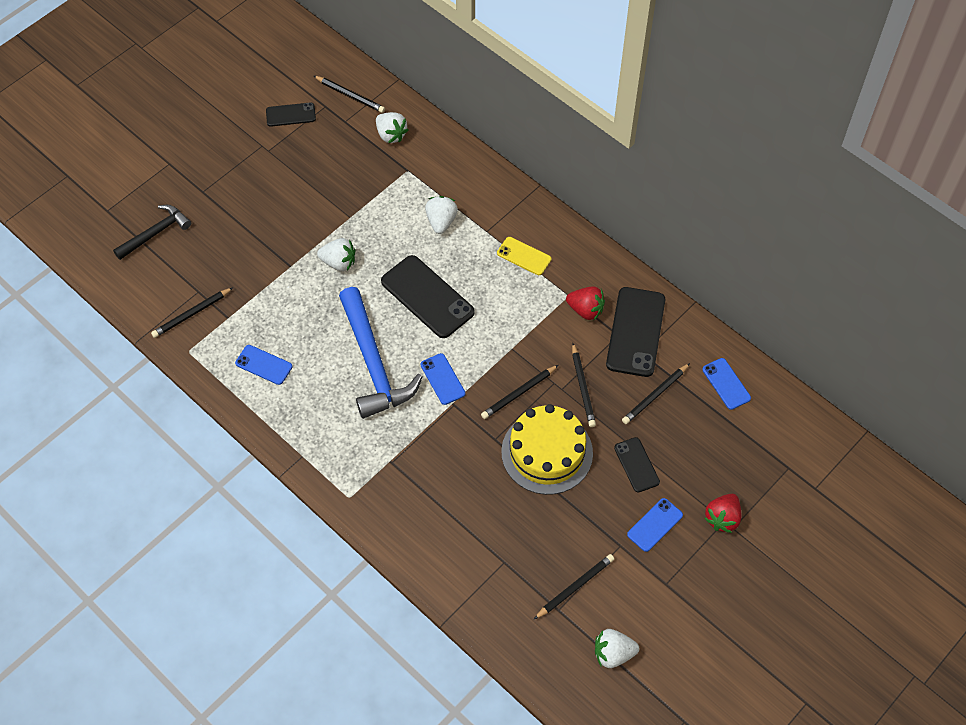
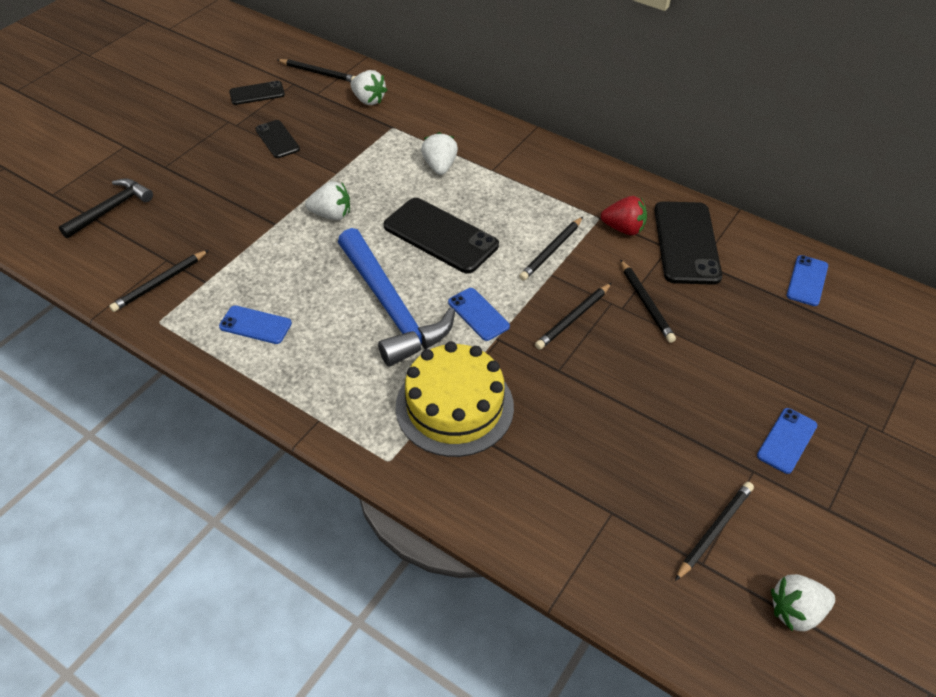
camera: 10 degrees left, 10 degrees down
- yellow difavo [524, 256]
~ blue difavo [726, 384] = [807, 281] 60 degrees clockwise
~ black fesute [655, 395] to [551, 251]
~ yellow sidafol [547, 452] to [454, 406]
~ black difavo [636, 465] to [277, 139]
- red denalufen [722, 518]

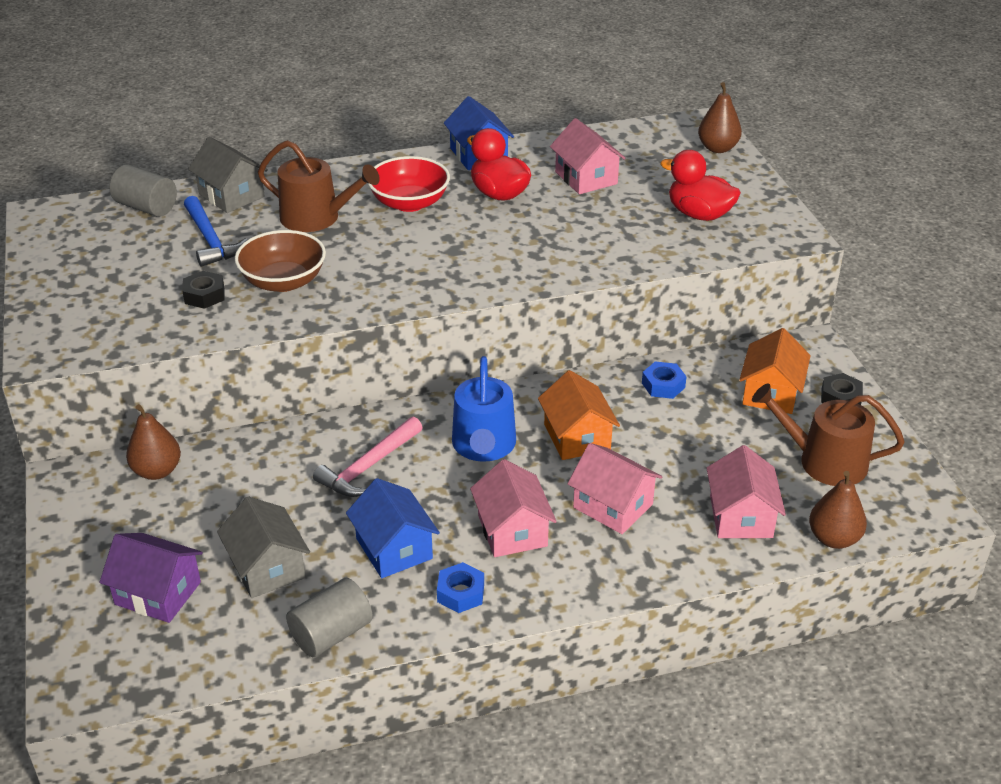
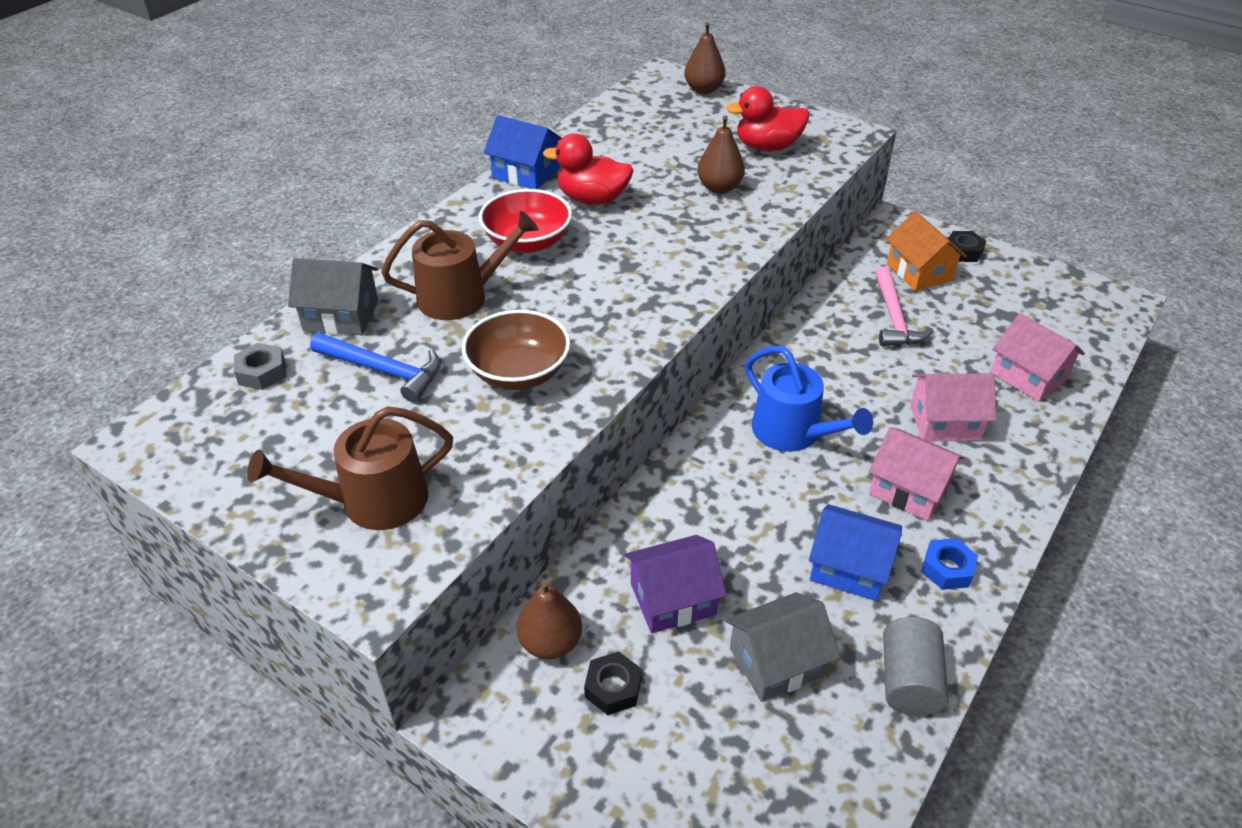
camera: 40 degrees left, 5 degrees up
- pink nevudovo [586, 178]
~ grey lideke [146, 207] to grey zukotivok [262, 372]
~ black zukotivok [204, 295] to [613, 688]
- blue zukotivok [663, 385]
- orange nevudovo [577, 437]
~ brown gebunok [824, 461] to [373, 501]
~ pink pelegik [368, 466] to [894, 318]
~ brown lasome [833, 538] to [719, 188]
~ grey nevudovo [267, 567] = [777, 662] 45 degrees counterclockwise
~ purple nevudovo [158, 593] to [673, 599]

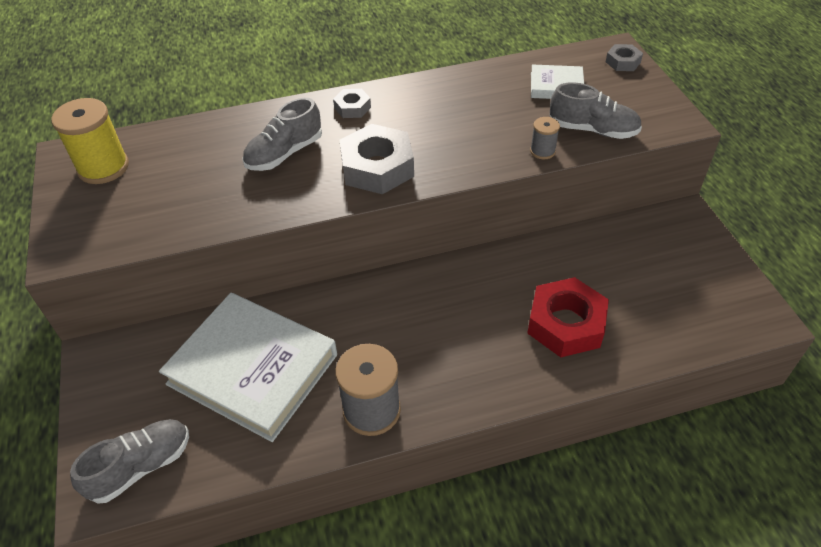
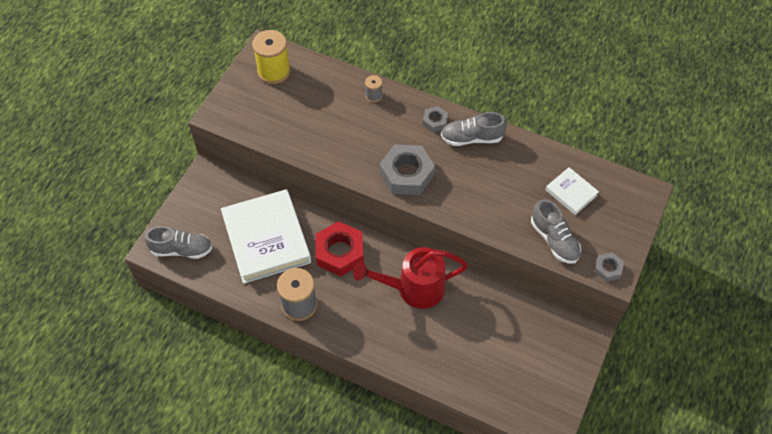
camera: 40 degrees right, 10 degrees up
~ grey zukotivok [623, 62] to [607, 269]
~ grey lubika [284, 153] to [471, 138]
~ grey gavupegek [542, 151] to [373, 96]
~ red zukotivok [565, 324] to [339, 252]
+ red gebunok [413, 288]

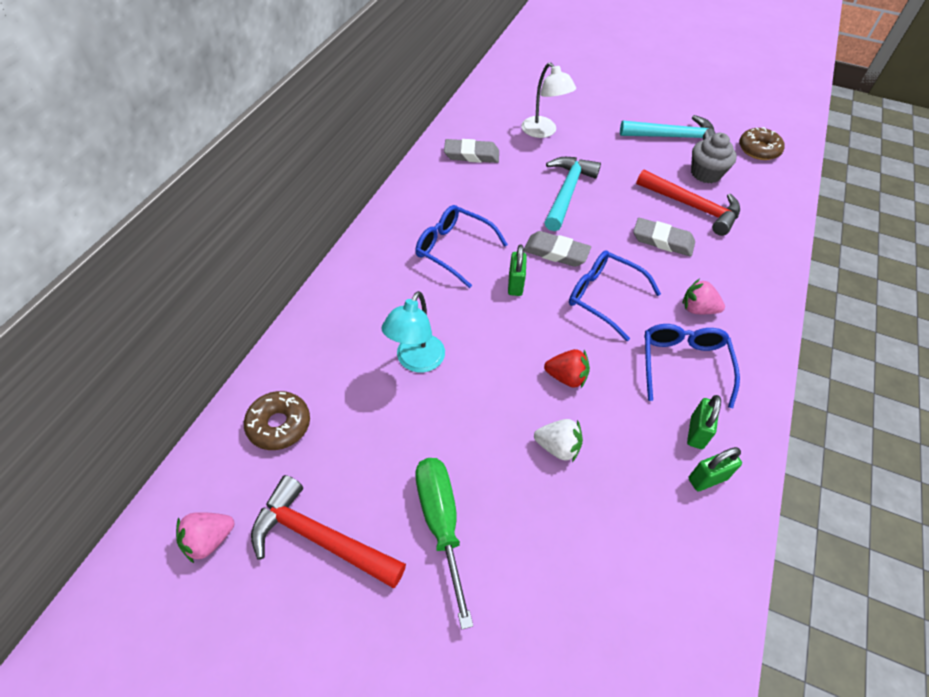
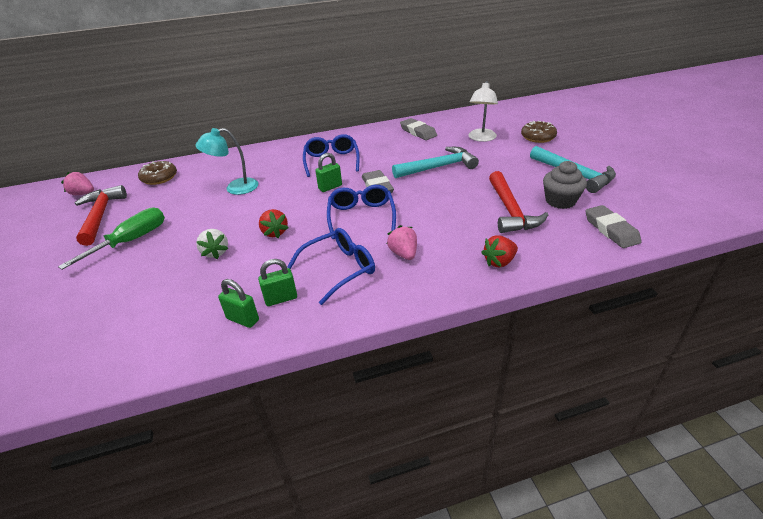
camera: 55 degrees right, 15 degrees down
~ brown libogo [758, 150] to [538, 137]
~ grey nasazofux [662, 240] to [611, 230]
+ red denalufen [499, 262]

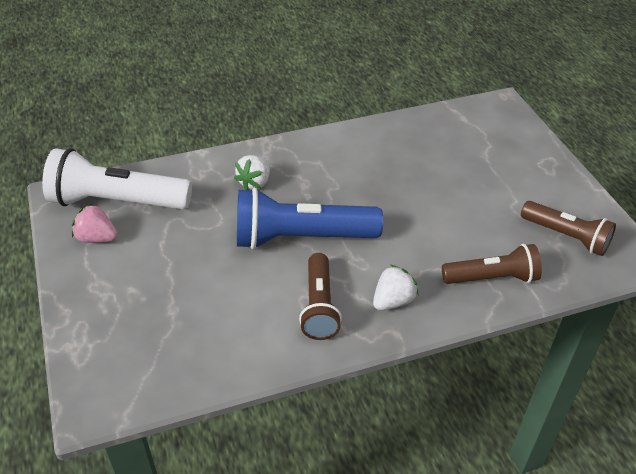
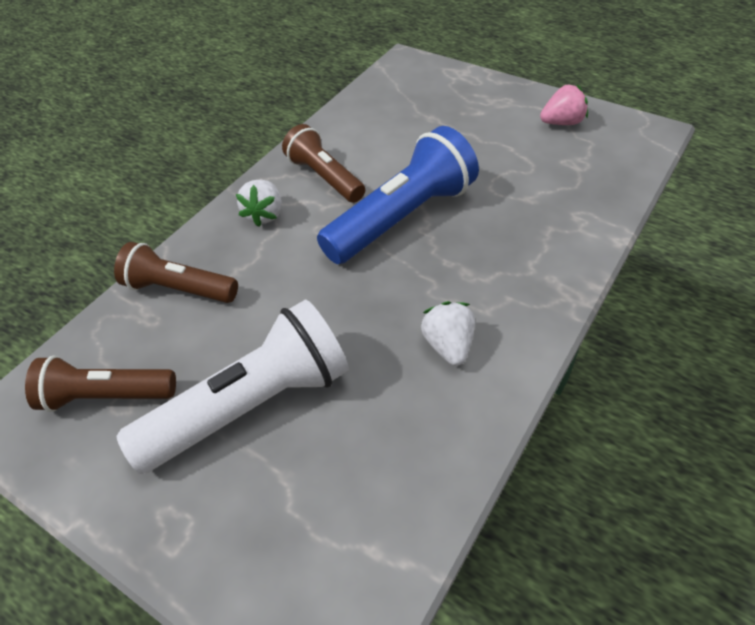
camera: 145 degrees right, 5 degrees up
~ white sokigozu [117, 201] to [251, 406]
~ white denalufen [255, 183] to [448, 345]
~ brown sokigozu [492, 278] = [179, 289] 60 degrees clockwise

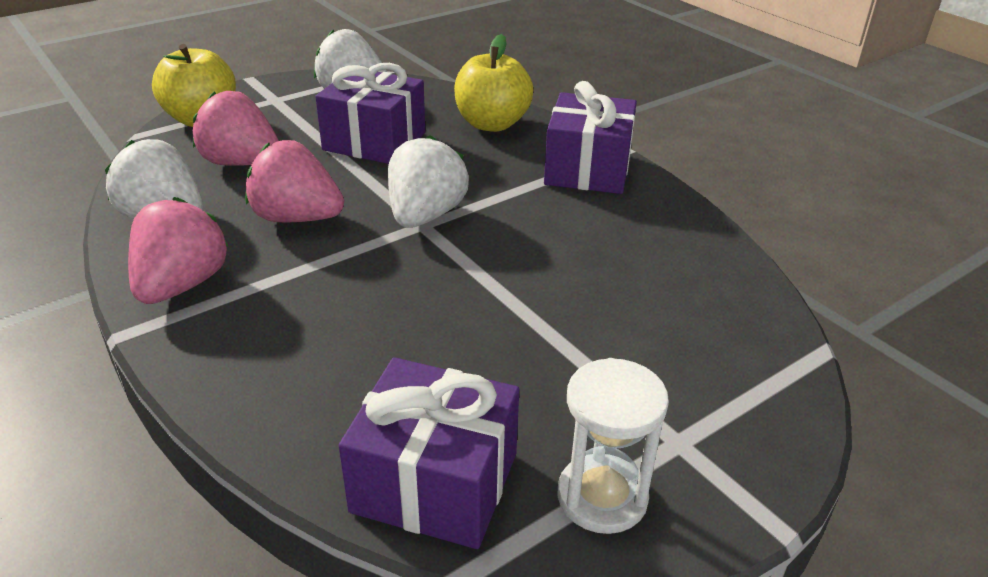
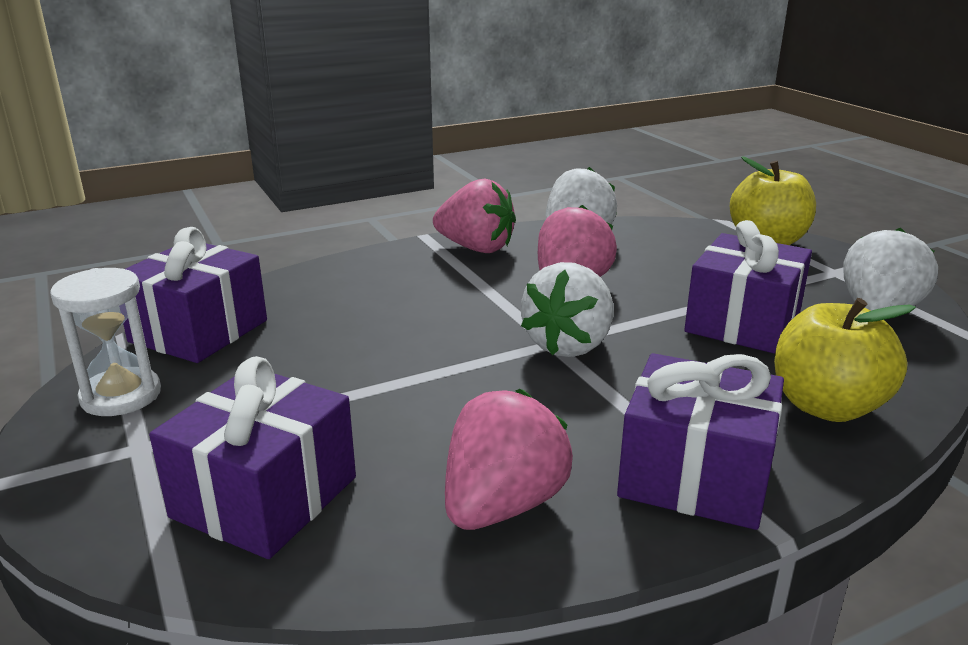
camera: 100 degrees right, 10 degrees down
~ pink denalufen [241, 163] to [502, 505]
~ white denalufen [425, 215] = [569, 345] 90 degrees clockwise
+ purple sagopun [265, 497]

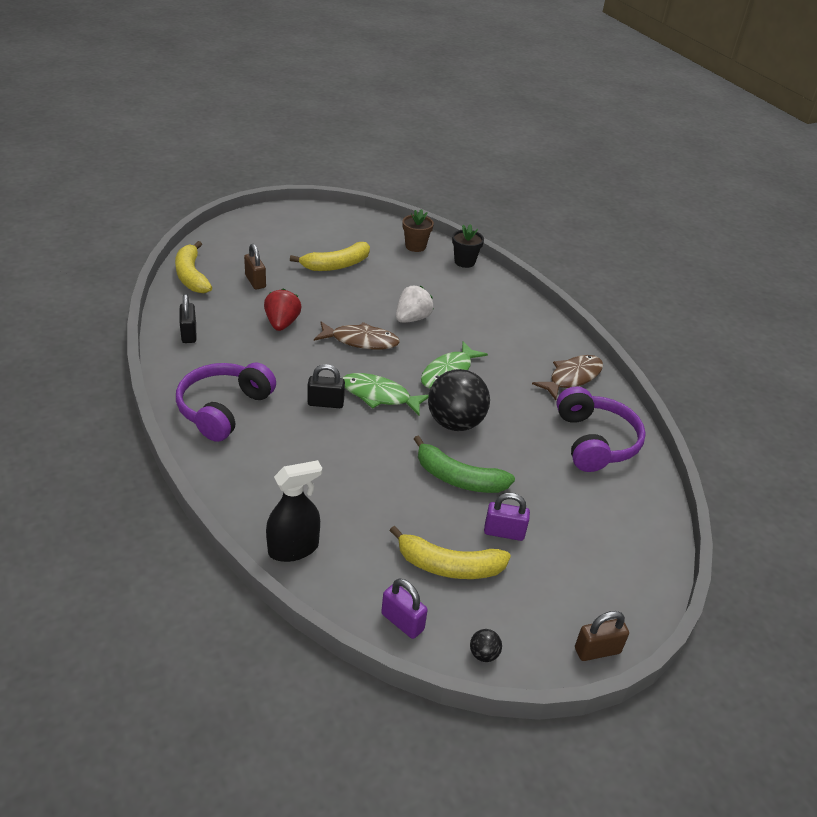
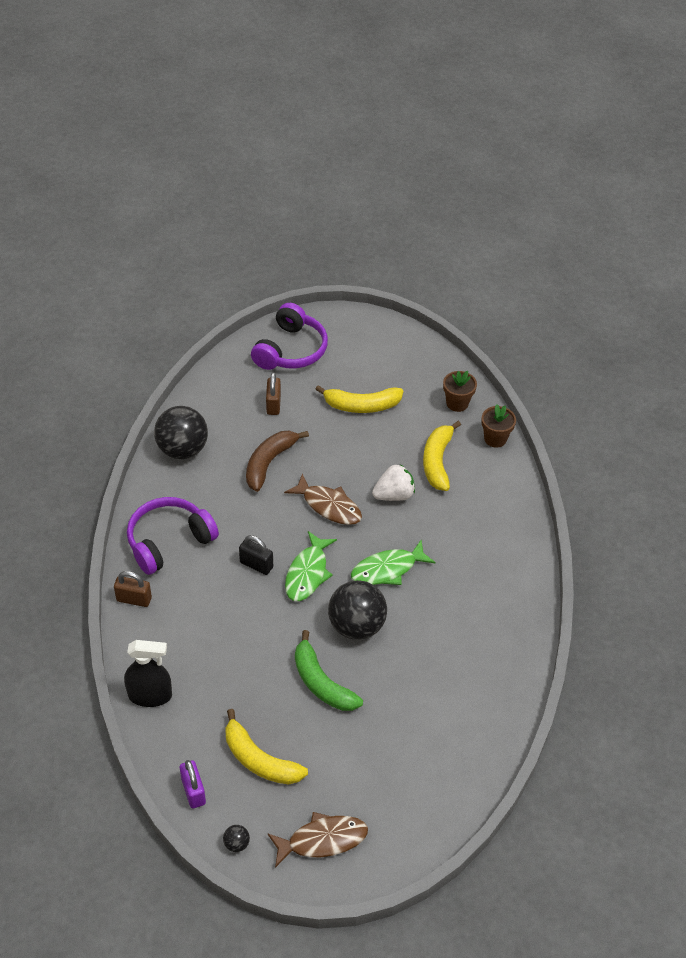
camera: 30 degrees right, 10 degrees up
~ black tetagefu [464, 262] to brown tetagefu [495, 438]
~ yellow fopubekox [191, 276] to [437, 461]
~ red denalufen [282, 323] to brown fopubekox [269, 463]
~ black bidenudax [189, 334] to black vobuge [182, 449]
~ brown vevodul [572, 377] to [322, 840]
~ green vevodul [379, 396] = [308, 573] 120 degrees counterclockwise
~ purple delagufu [595, 441] to [291, 350]
- purple bidenudax [504, 532]
~ brown bidenudax [597, 650] to [134, 599]

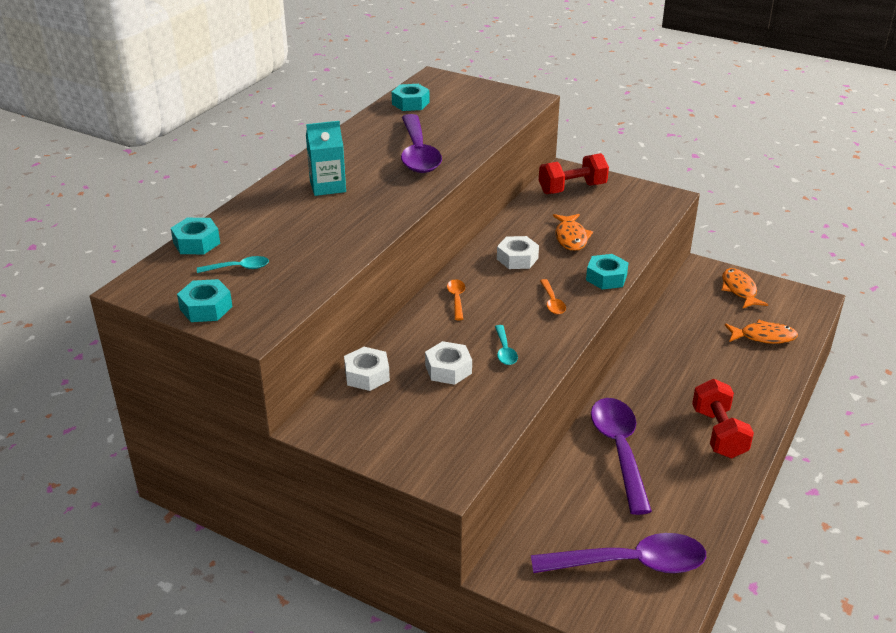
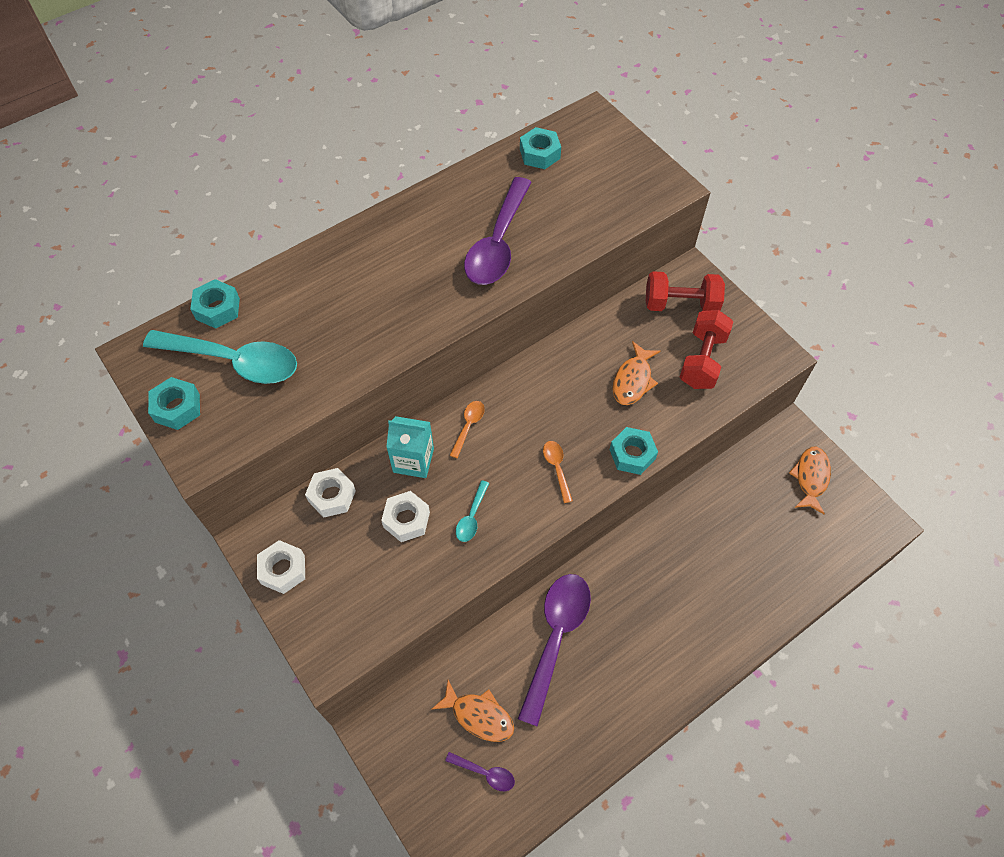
camera: 25 degrees right, 25 degrees up
~ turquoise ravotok [327, 186] to [413, 460]
~ white zukotivok [517, 258] to [283, 570]
~ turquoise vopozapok [239, 268] = [234, 361] x2.27
~ orange vopozapok [552, 302] = [557, 468] 150 degrees clockwise
~ orange vevodul [763, 337] to [479, 715]
~ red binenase [718, 433] to [702, 360]
~ purple vopozapok [630, 563] = [485, 773] x0.44

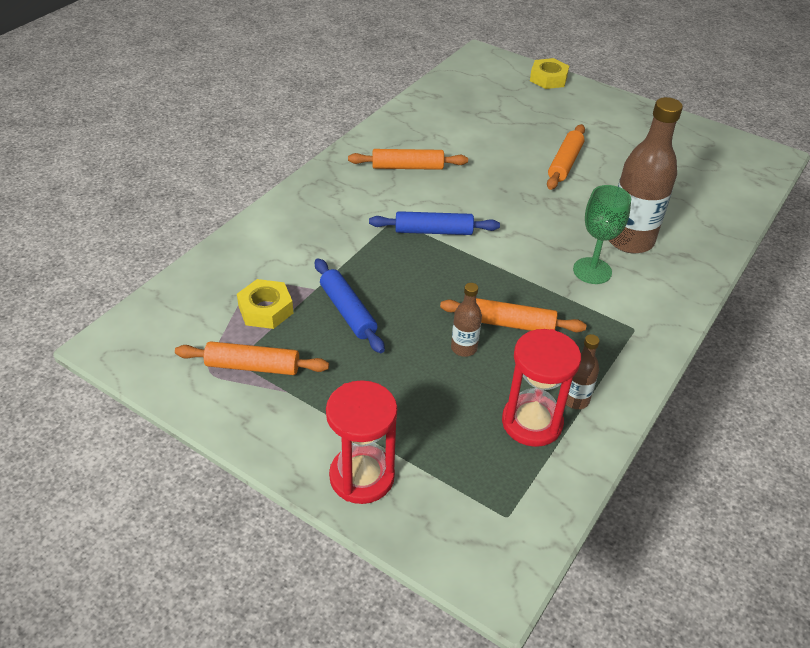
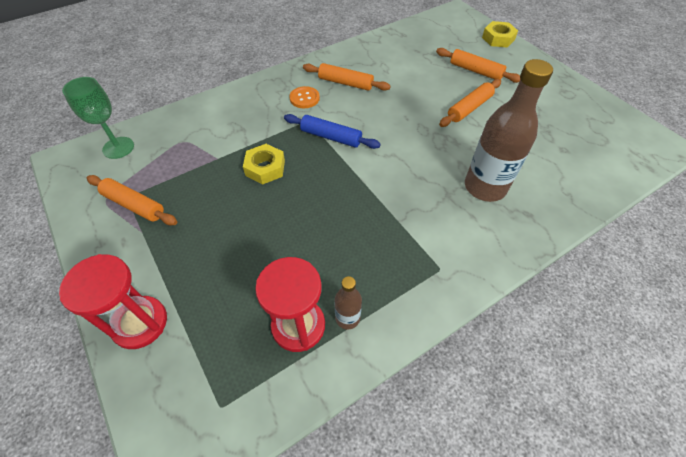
camera: 25 degrees right, 10 degrees up
~ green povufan [592, 271] to [118, 148]
- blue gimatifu [348, 311]
~ yellow zukotivok [265, 309] to [265, 168]
- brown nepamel [464, 348]
~ orange gimatifu [511, 323] to [475, 71]
+ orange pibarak [304, 98]

